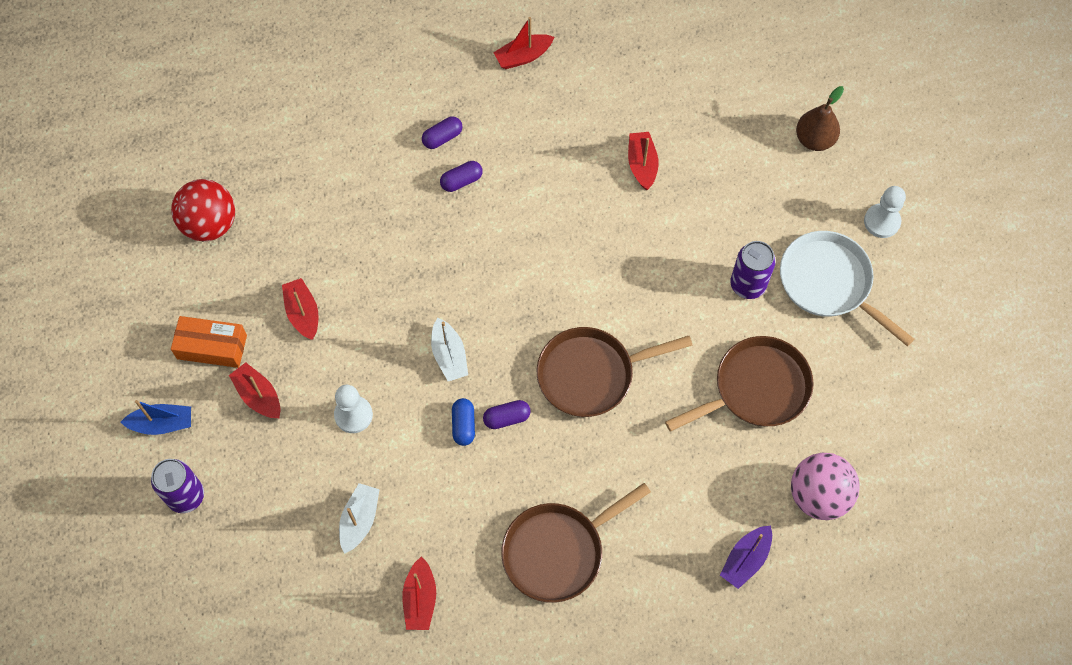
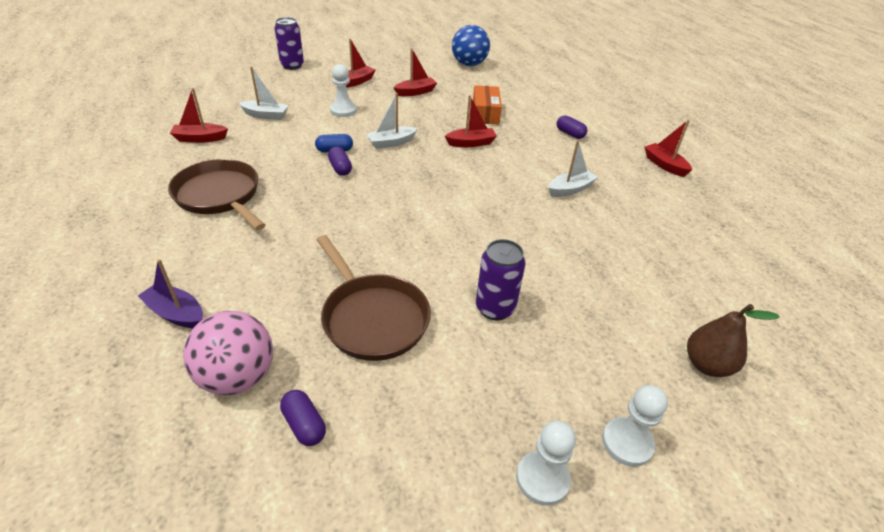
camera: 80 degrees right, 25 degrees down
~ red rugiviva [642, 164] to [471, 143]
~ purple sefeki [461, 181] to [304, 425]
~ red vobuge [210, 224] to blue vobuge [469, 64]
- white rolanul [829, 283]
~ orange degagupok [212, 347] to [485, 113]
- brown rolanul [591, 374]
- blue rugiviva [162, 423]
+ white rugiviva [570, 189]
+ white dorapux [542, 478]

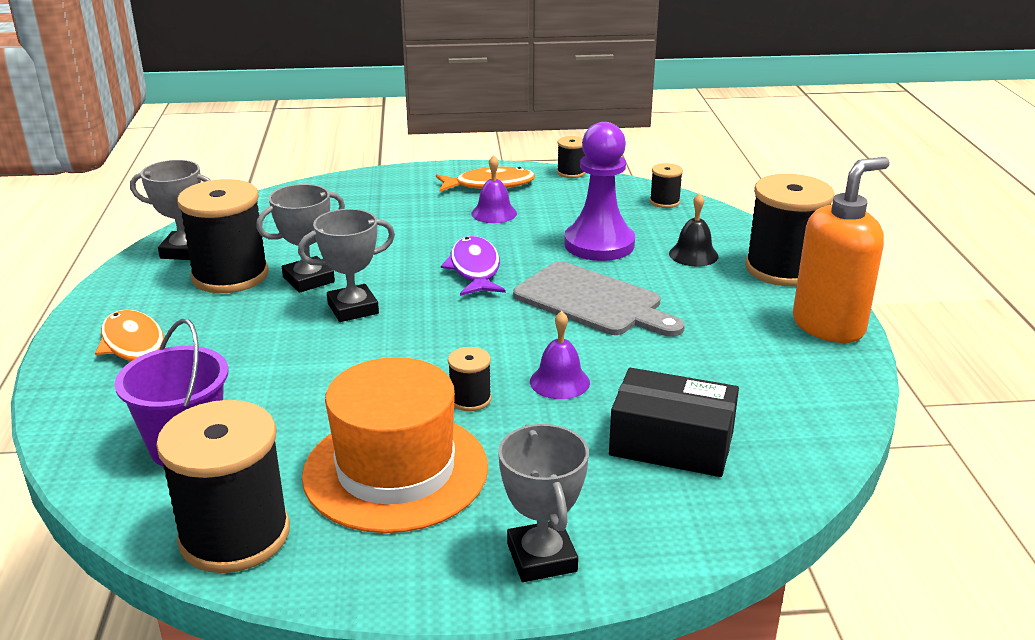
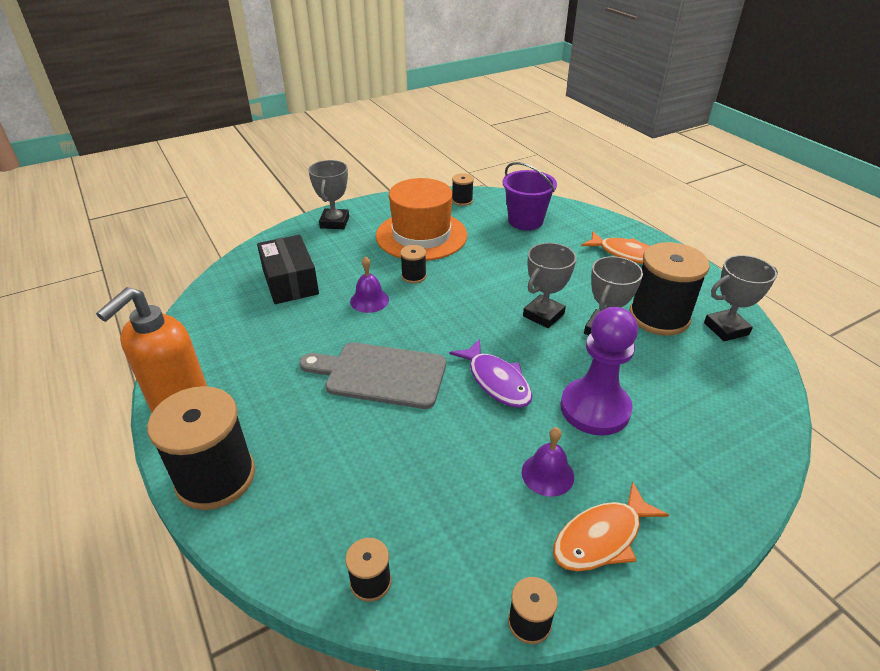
camera: 155 degrees right, 10 degrees up
~ purple dorapux [599, 244] to [595, 408]
- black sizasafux [693, 254]
~ black degagupok [671, 443] = [290, 281] 75 degrees clockwise
~ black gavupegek [235, 535] = [462, 201] x0.46
~ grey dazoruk [541, 557] = [334, 222] 45 degrees clockwise

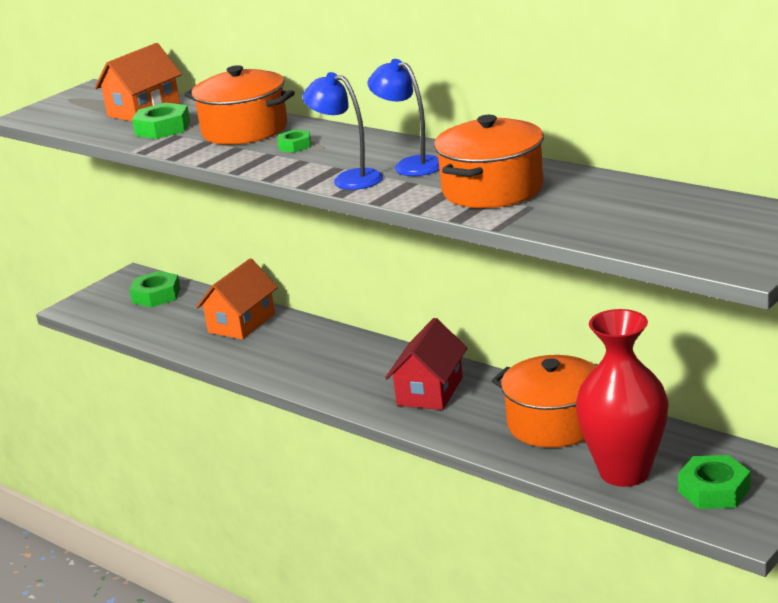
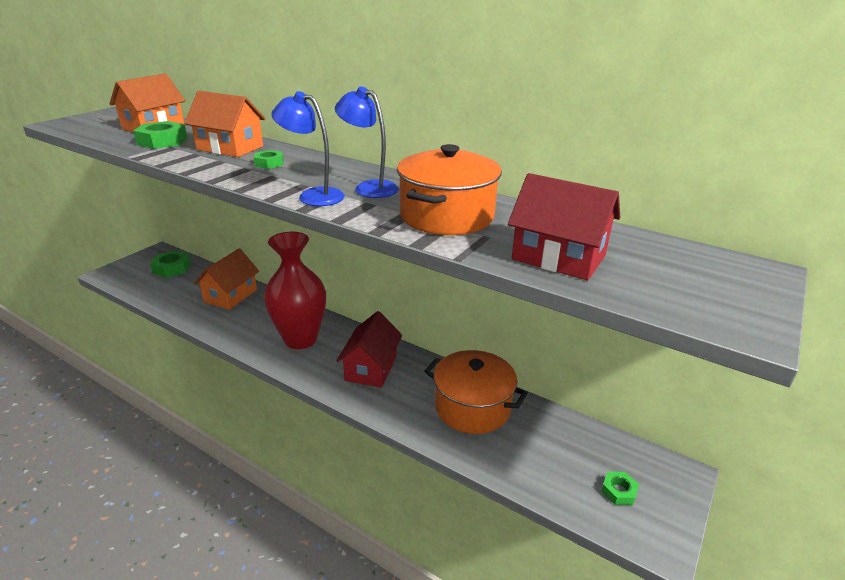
camera: 10 degrees left, 5 degrees up
~ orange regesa [245, 130] to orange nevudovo [230, 148]
~ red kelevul [624, 472] to [300, 339]
~ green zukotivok [714, 490] = [618, 491] x0.59
+ red nevudovo [558, 257]

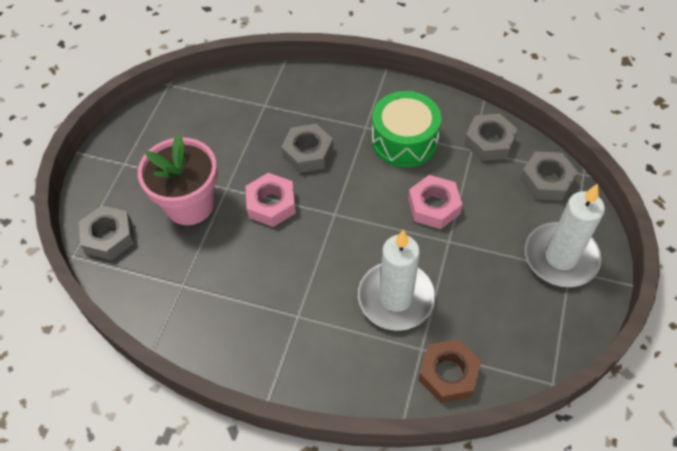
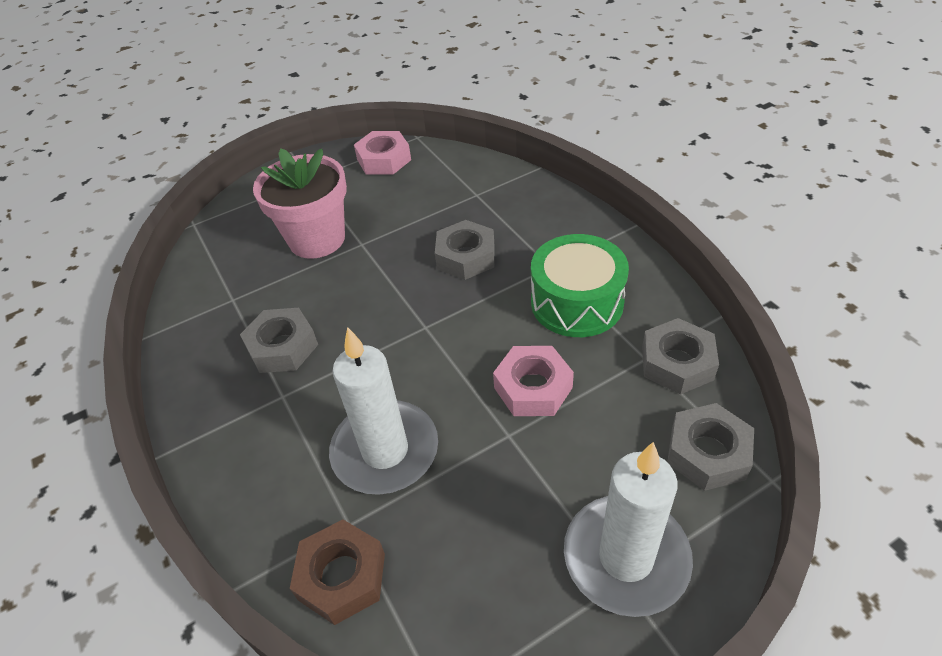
camera: 45 degrees right, 10 degrees down
~ pink zukotivok [271, 204] to [384, 160]
~ grey zukotivok [109, 237] to [282, 347]

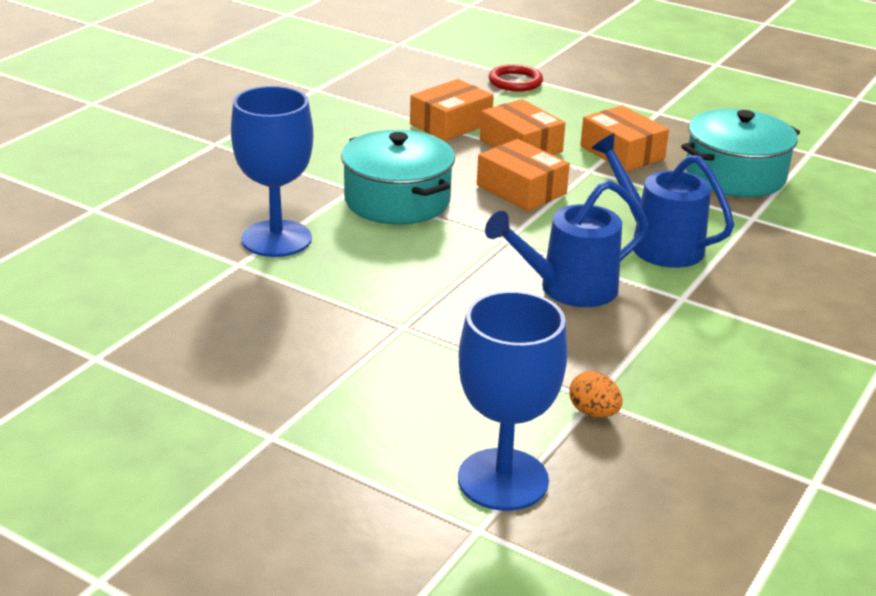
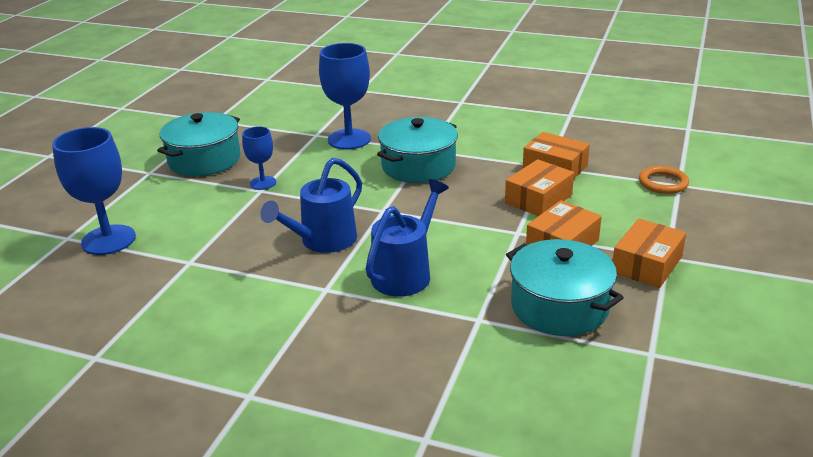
camera: 80 degrees right, 0 degrees up
~ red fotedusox [515, 82] to orange fotedusox [663, 183]
~ orange degagupok [521, 189] to [646, 264]
~ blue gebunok [569, 288] = [323, 241] 105 degrees counterclockwise
- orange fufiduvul [593, 413]
+ turquoise regesa [204, 160]
+ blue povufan [263, 183]

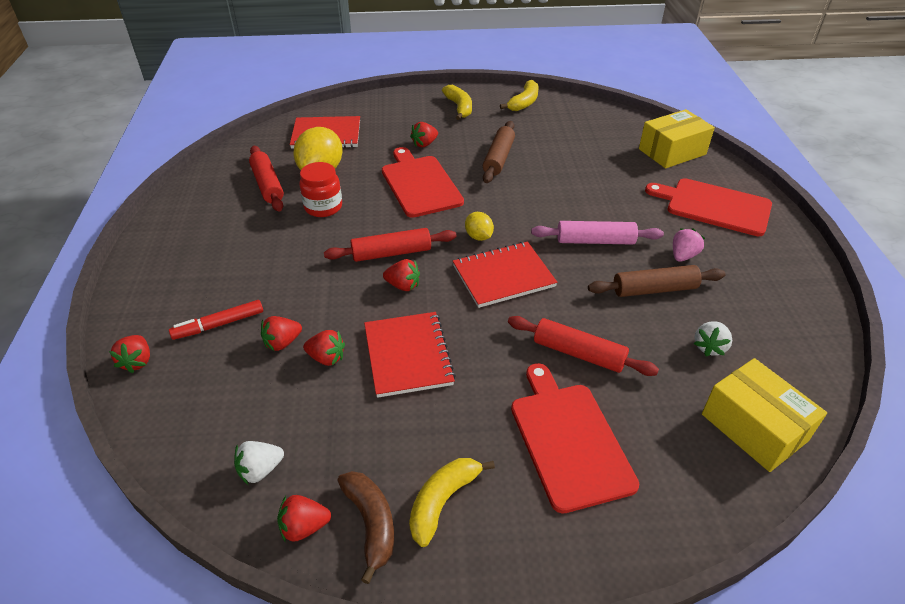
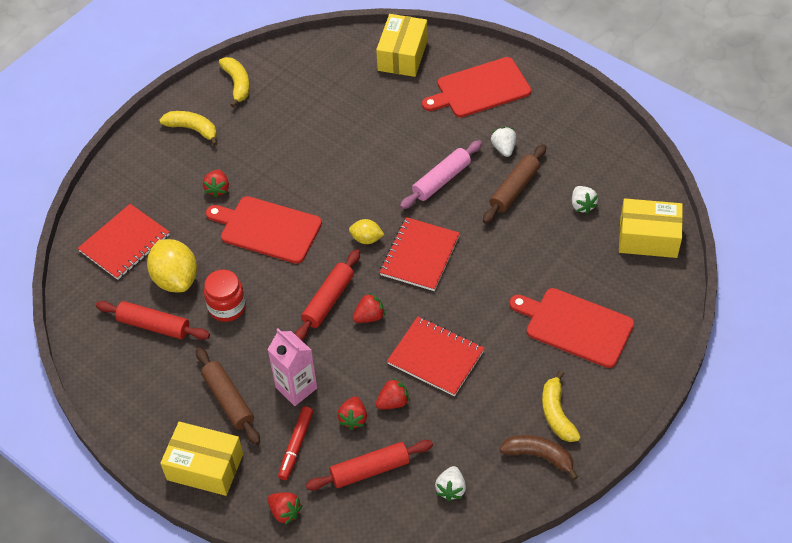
camera: 45 degrees left, 10 degrees up
~ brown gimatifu [498, 158] to [228, 400]
~ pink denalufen [683, 256] to white denalufen [503, 148]
~ red gimatifu [578, 353] to [370, 470]
- red denalufen [304, 527]
+ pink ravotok [296, 388]
+ yellow degagupok [205, 467]

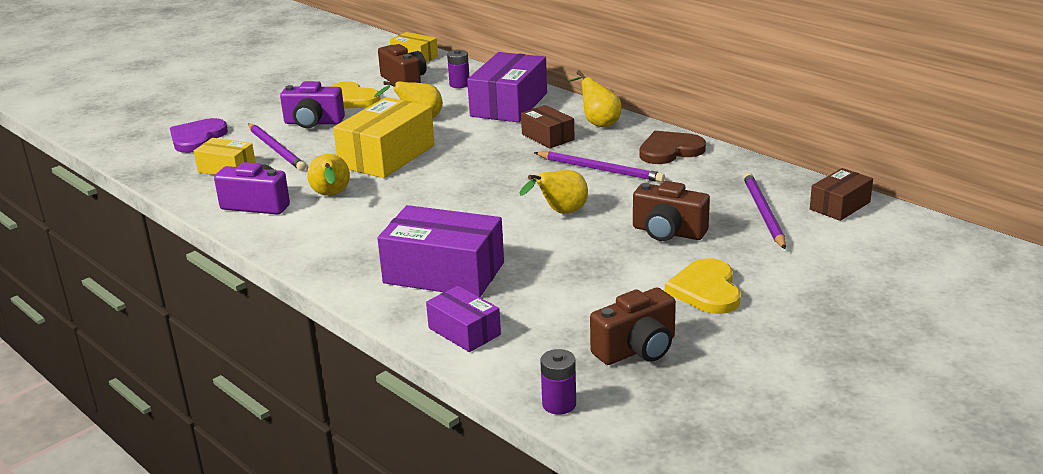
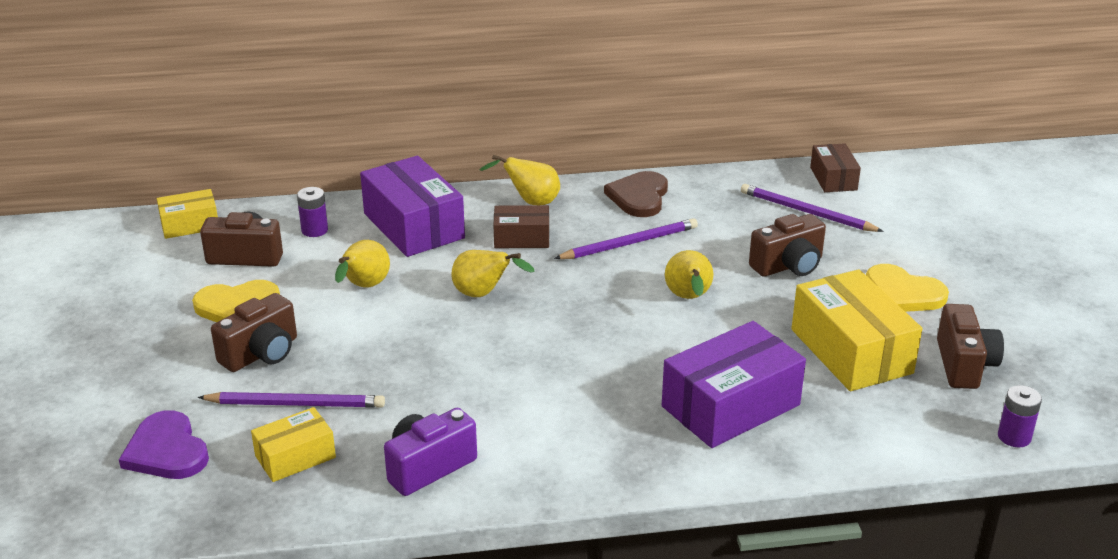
camera: 55 degrees left, 5 degrees up
~ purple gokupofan [313, 123] to brown gokupofan [261, 353]
~ yellow degagupok [387, 156] to [851, 351]
~ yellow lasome [331, 196] to [483, 294]
- purple degagupok [464, 331]

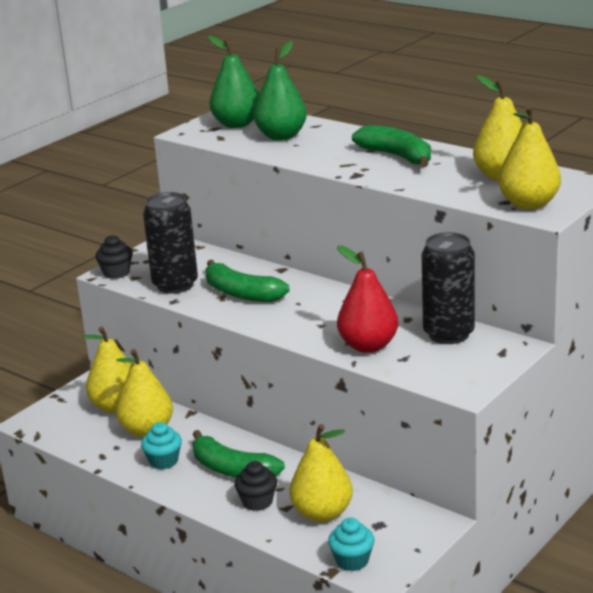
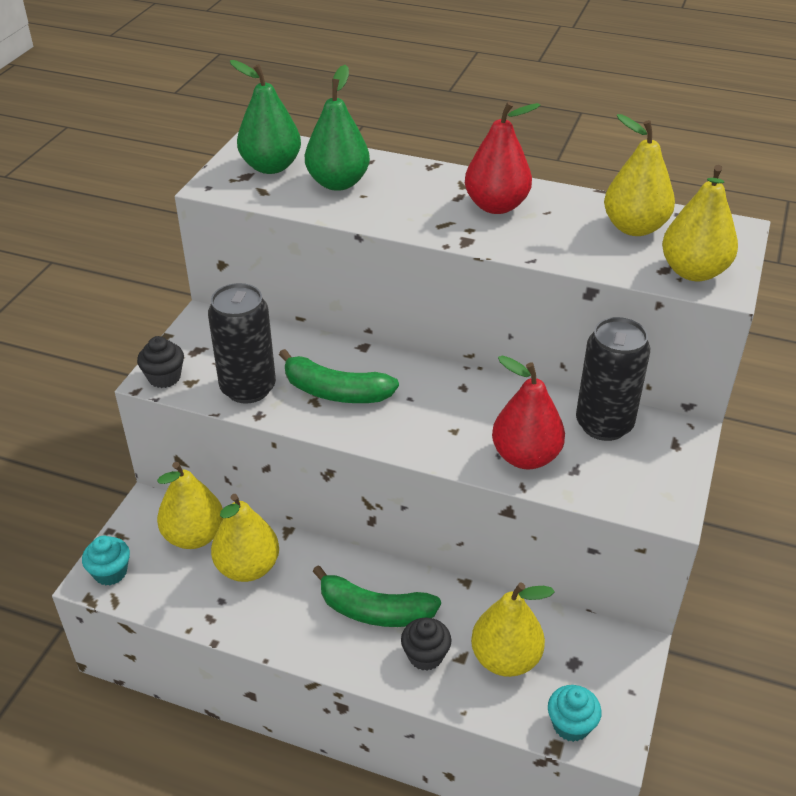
camera: 20 degrees left, 15 degrees up
~ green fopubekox [397, 156] to red lasome [496, 206]
~ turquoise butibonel [163, 461] to [110, 572]

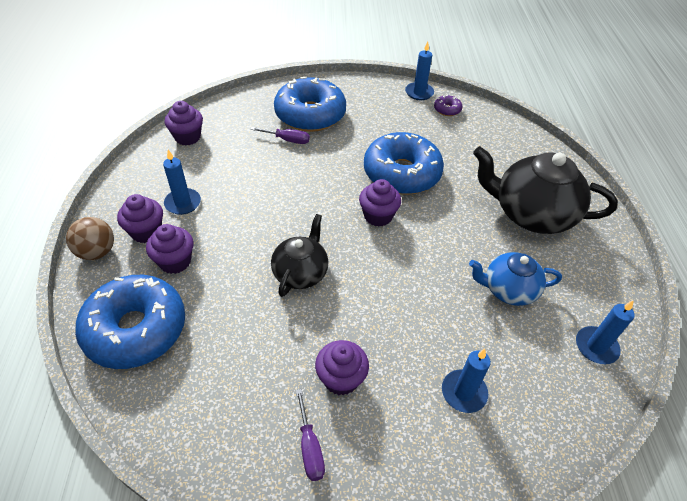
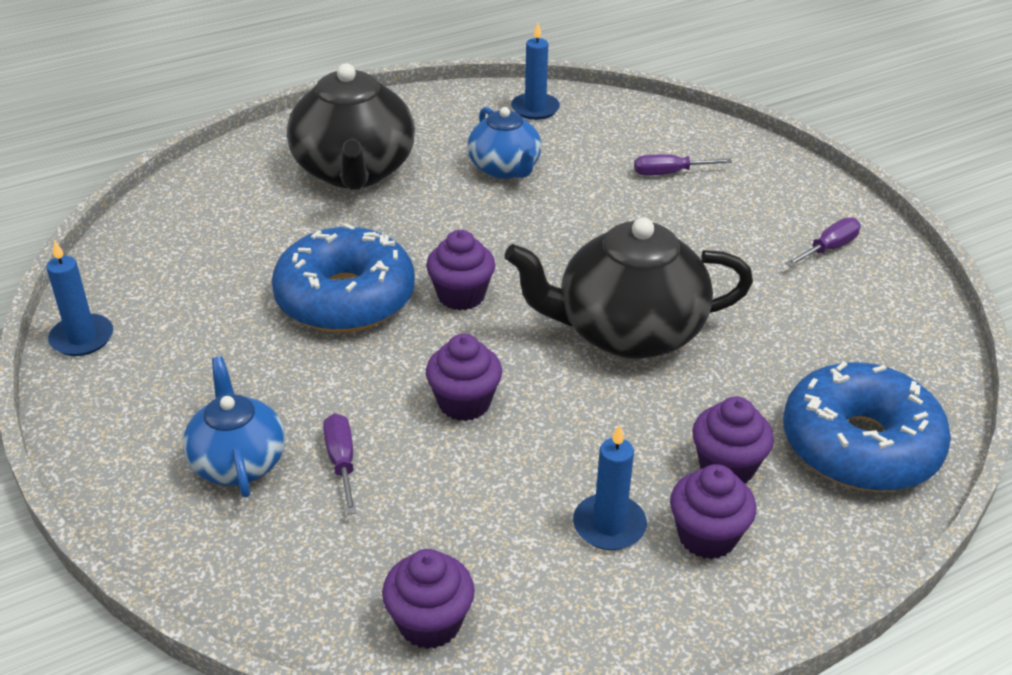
camera: 115 degrees left, 10 degrees down
~ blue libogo [310, 115] to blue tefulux [238, 462]
- purple libogo [447, 109]
~ black tefulux [301, 273] = [627, 332] x1.69
- brown vobuge [97, 252]
~ purple butibonel [341, 379] to [464, 403]
~ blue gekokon [464, 392] to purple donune [669, 173]

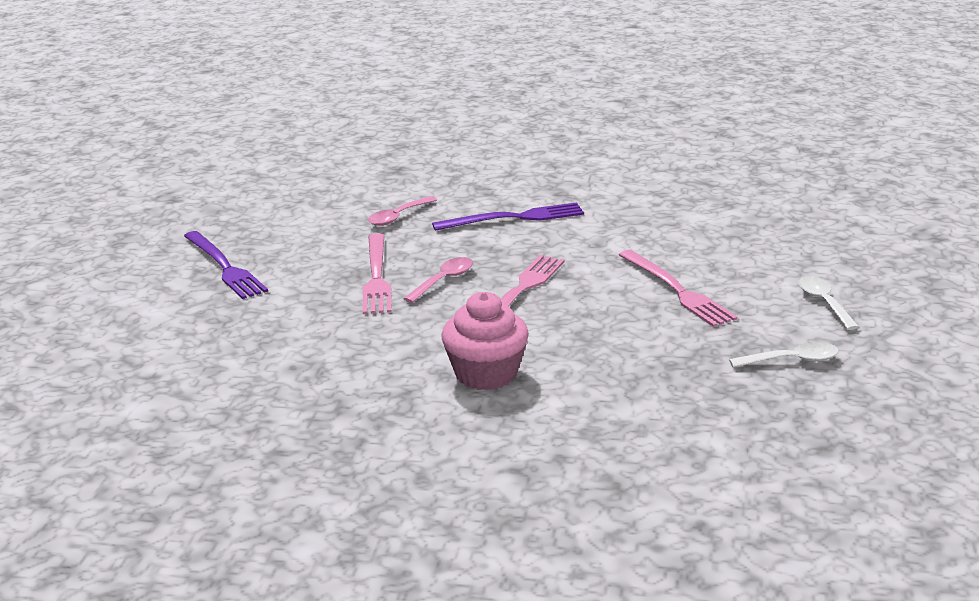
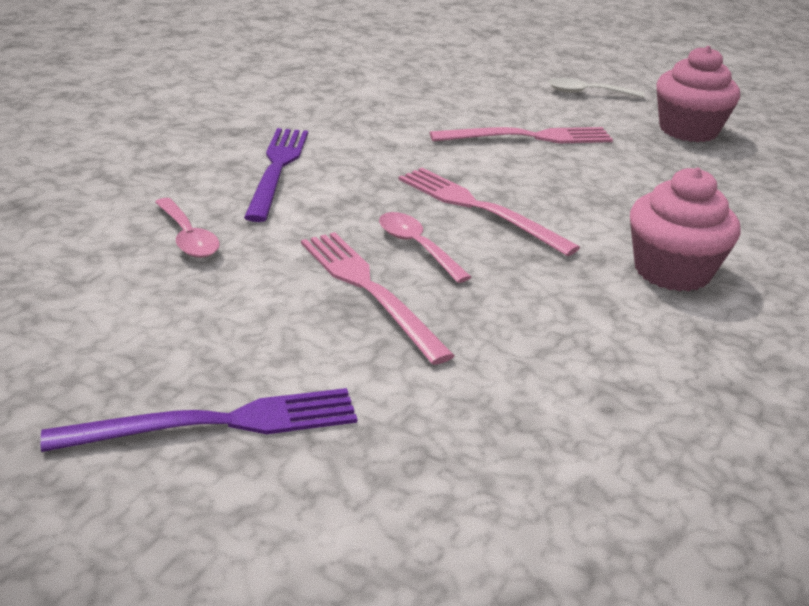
camera: 75 degrees left, 5 degrees up
~ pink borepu [376, 277] = [369, 290] 135 degrees counterclockwise
~ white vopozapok [791, 360] to pink butibonel [688, 130]

